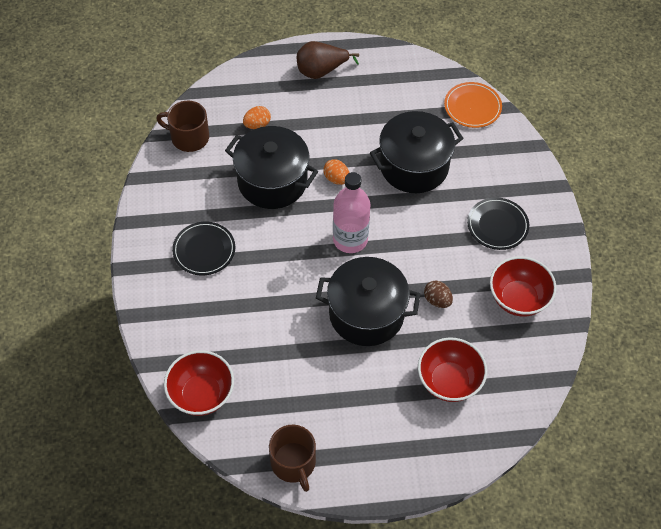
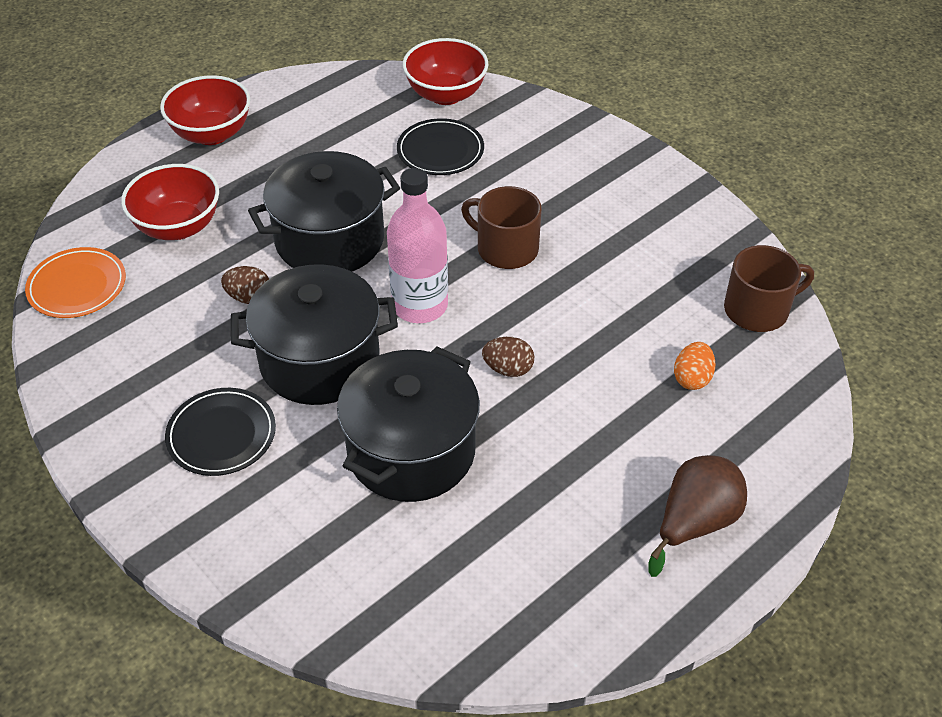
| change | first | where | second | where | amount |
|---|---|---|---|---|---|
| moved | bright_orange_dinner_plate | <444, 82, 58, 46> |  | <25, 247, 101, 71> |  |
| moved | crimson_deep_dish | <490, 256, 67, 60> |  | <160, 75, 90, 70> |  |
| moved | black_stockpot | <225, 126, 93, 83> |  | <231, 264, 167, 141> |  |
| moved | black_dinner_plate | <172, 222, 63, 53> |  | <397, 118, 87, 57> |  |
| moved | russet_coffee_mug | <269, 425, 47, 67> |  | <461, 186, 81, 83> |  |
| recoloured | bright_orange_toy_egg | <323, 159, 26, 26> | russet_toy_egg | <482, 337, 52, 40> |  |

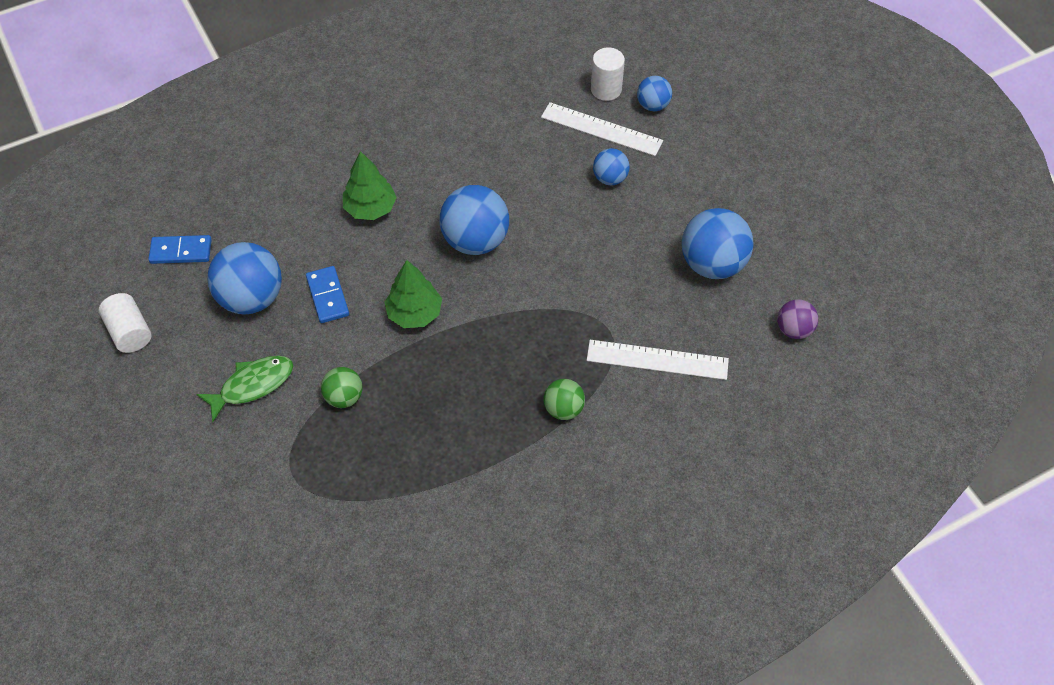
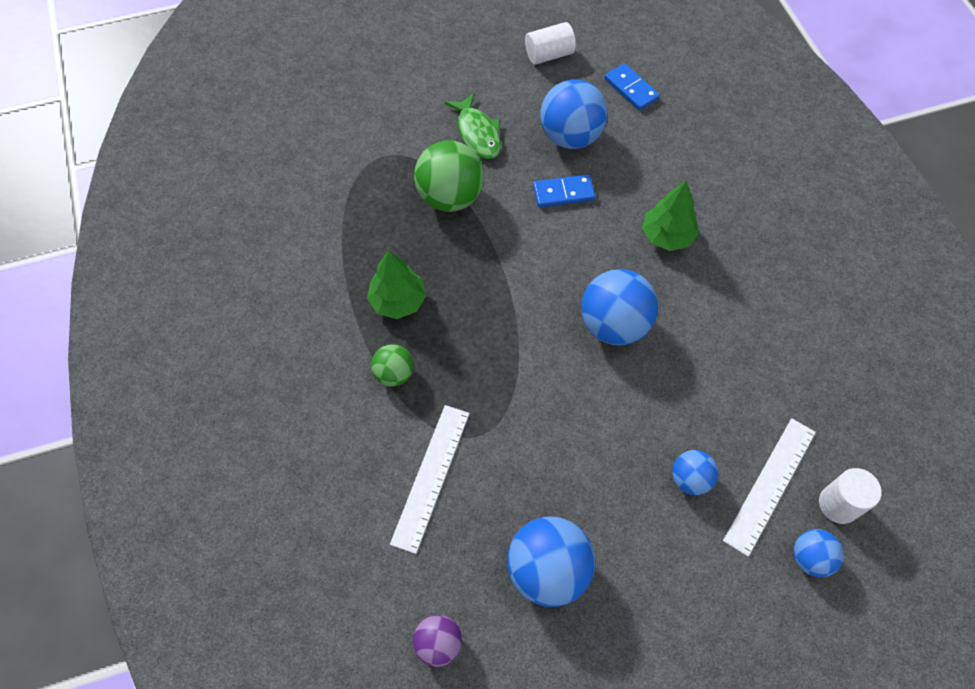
| change | first | where | second | where | amount |
|---|---|---|---|---|---|
| moved | leaf-green_fir_tree | <384, 260, 58, 68> |  | <367, 250, 59, 69> |  |
| resized | leaf-green_play_ball | <321, 367, 42, 41> |  | <414, 140, 70, 72> | x1.82 |
| turned | cobalt_domino | <148, 235, 64, 29> |  | <604, 63, 56, 48> | 45 degrees counterclockwise |

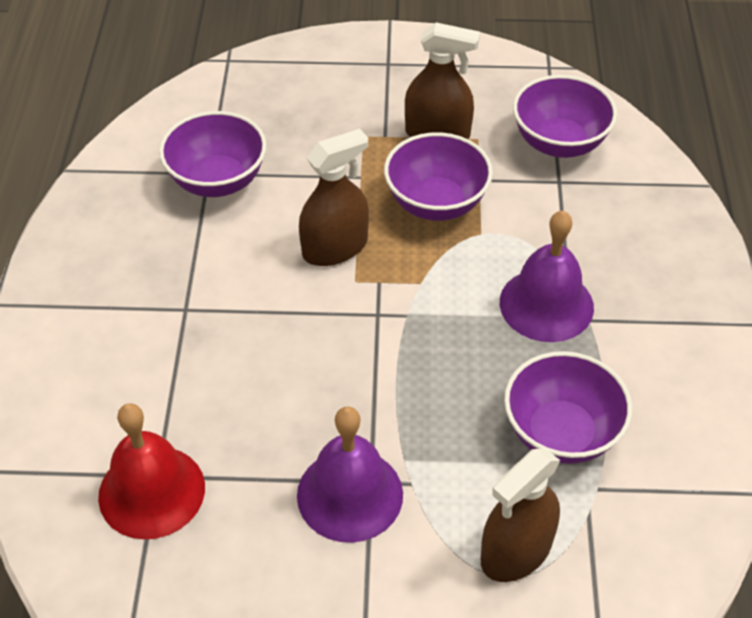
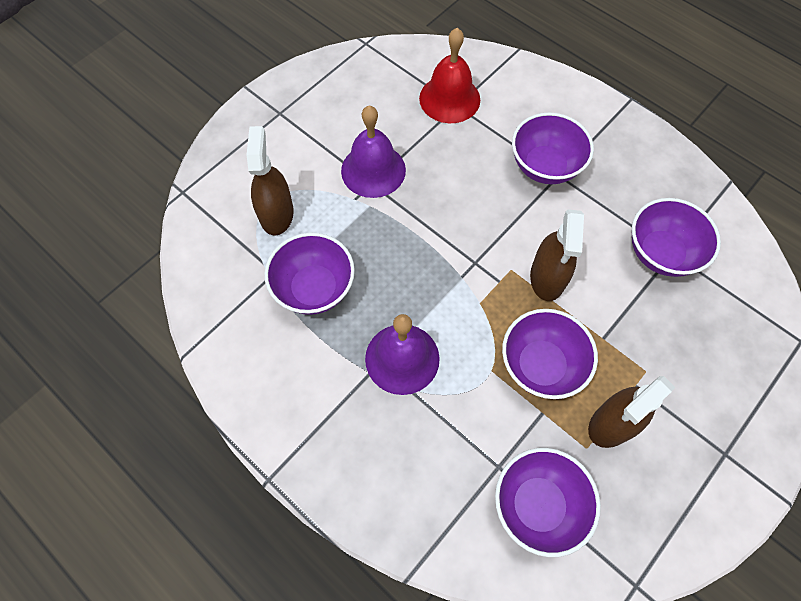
| change | first | where | second | where | amount |
|---|---|---|---|---|---|
| added |  |  | purple_deep_dish | <512, 112, 82, 72> |  |

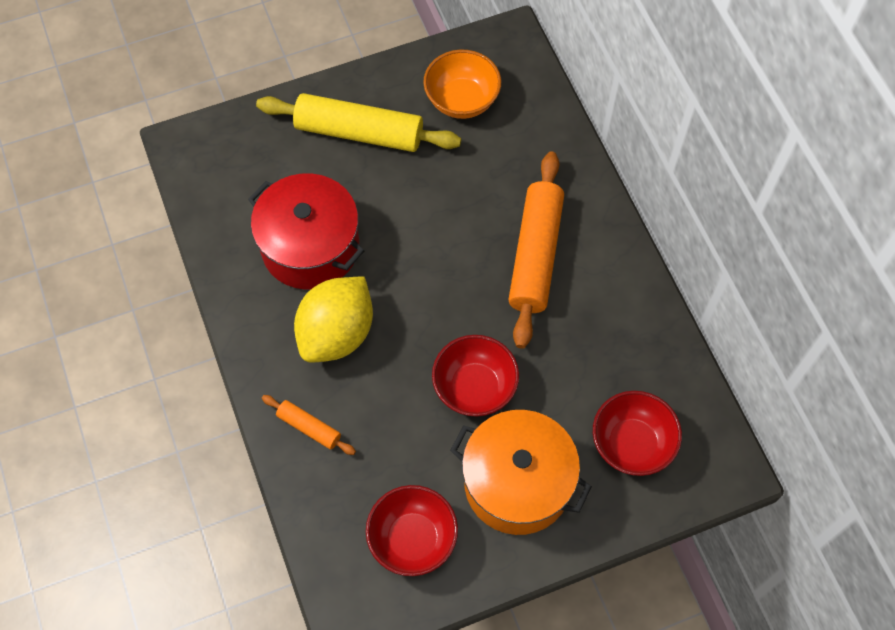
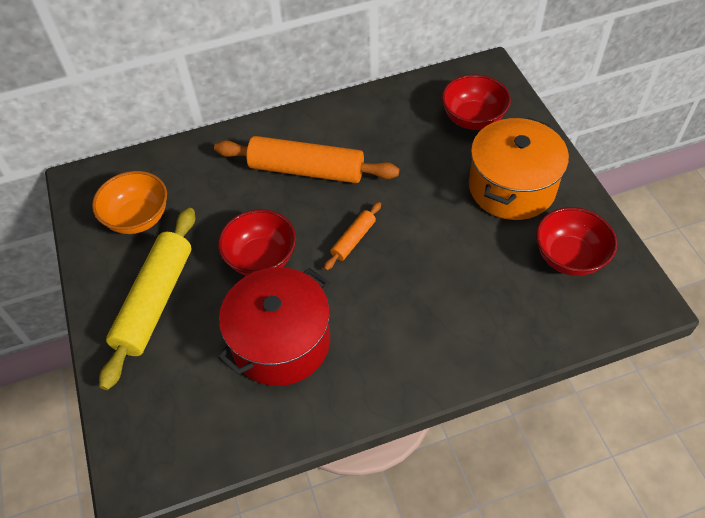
| change | first | where | second | where | amount |
|---|---|---|---|---|---|
| moved | crimson_deep_dish | <432, 335, 87, 82> |  | <218, 209, 78, 67> |  |
| moved | bright_orange_rolling_pin | <262, 395, 94, 60> |  | <324, 202, 57, 68> |  |
| removed | bright_yellow_toy_lemon | <294, 277, 79, 86> |  |  |  |

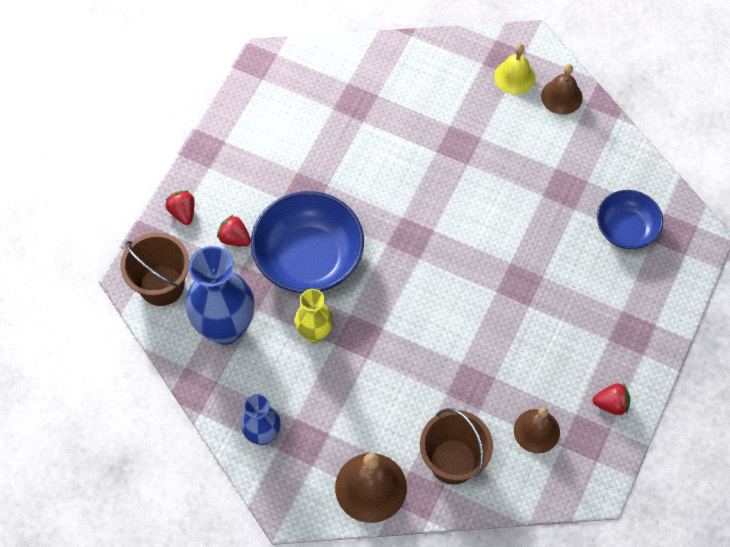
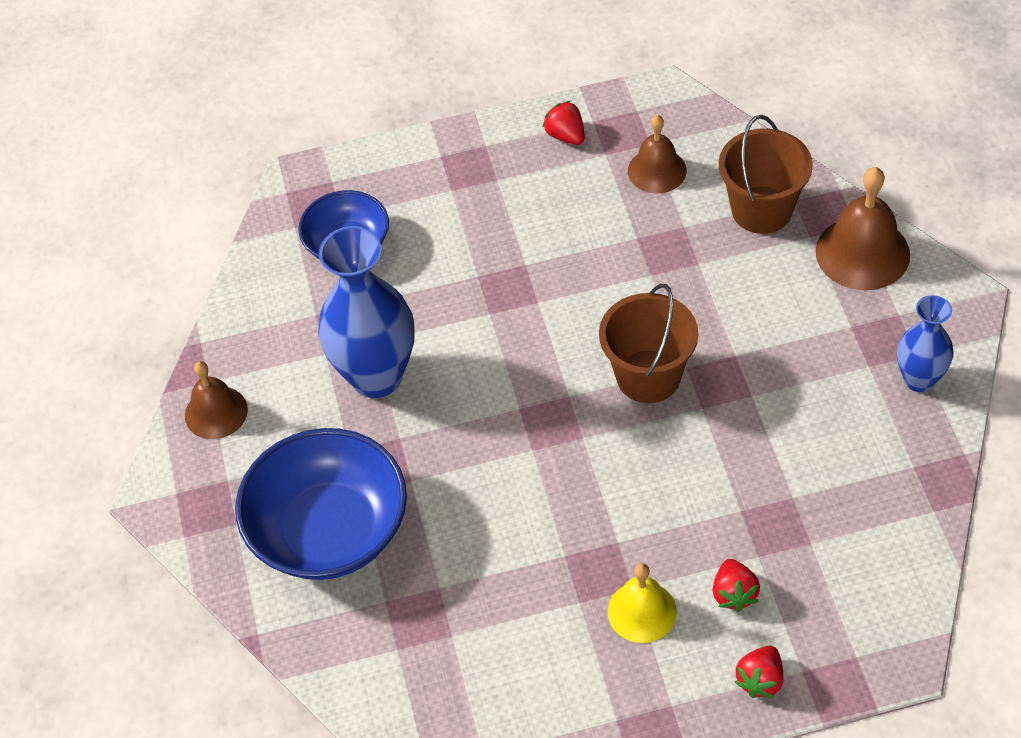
| change | first | where | second | where | amount |
|---|---|---|---|---|---|
| moved | cobalt_deep_dish | <251, 191, 113, 102> |  | <235, 428, 172, 152> |  |
| moved | cobalt_flower_vase | <186, 246, 68, 99> |  | <318, 226, 97, 172> |  |
| moved | russet_sand_bucket | <120, 233, 70, 73> |  | <599, 284, 99, 119> |  |
| moved | bright_yellow_bell | <494, 44, 41, 51> |  | <608, 563, 69, 80> |  |
| removed | bright_yellow_flower_vase | <295, 289, 38, 54> |  |  |  |

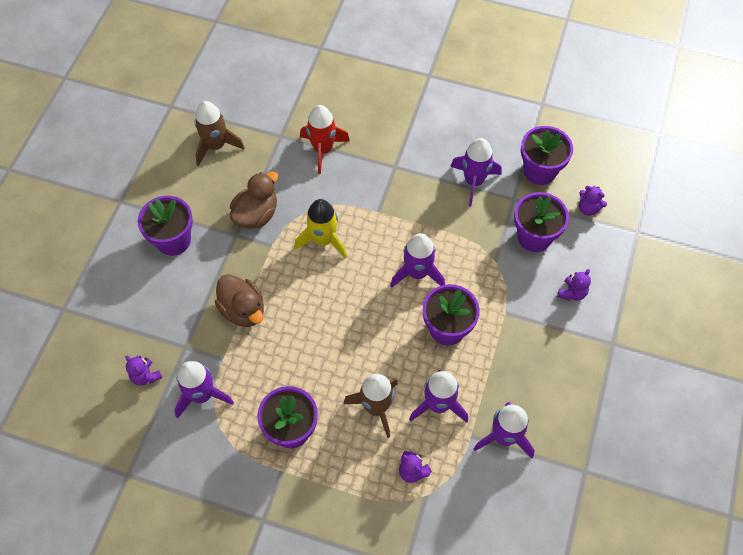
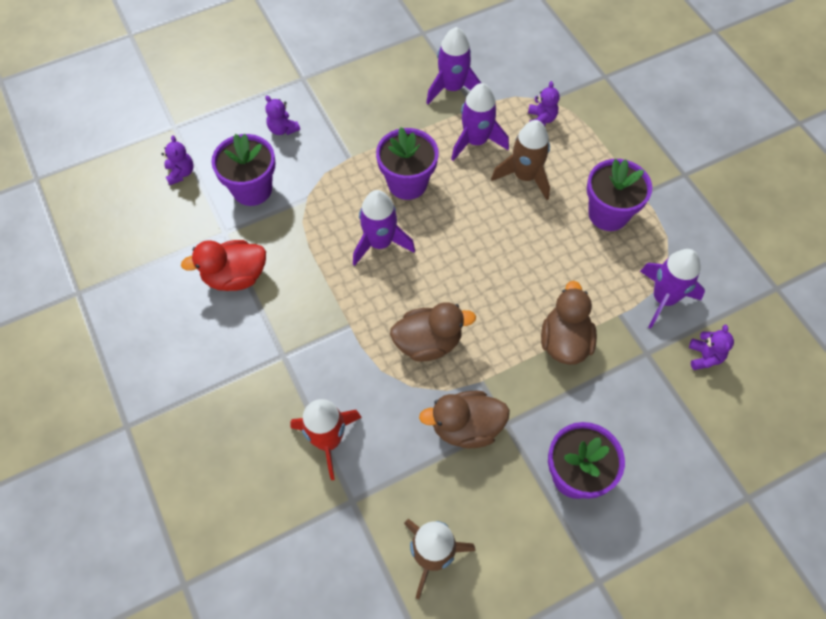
| change | first | where | second | where | amount |
|---|---|---|---|---|---|
| replaced | purple_toy_rocket | <450, 138, 51, 68> | crimson_rubber_duck | <181, 240, 85, 51> |  |
| turned | purple_teddy | <557, 269, 34, 32> |  | <265, 95, 35, 40> | 120 degrees counterclockwise |
| replaced | bright_yellow_toy_rocket | <294, 199, 53, 60> | russet_rubber_duck | <390, 302, 86, 60> |  |
| removed | purple_potted_plant | <521, 126, 52, 59> |  |  |  |

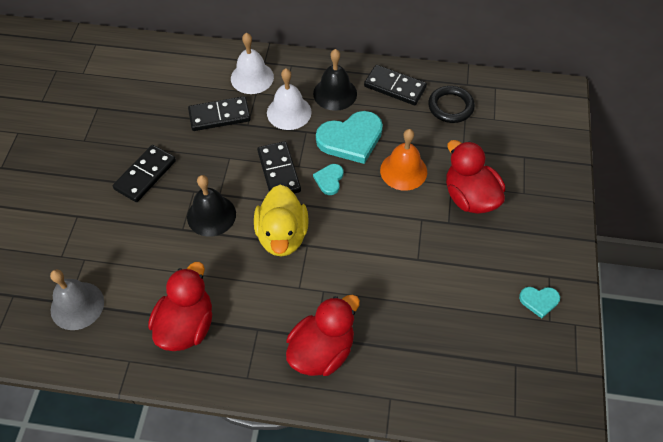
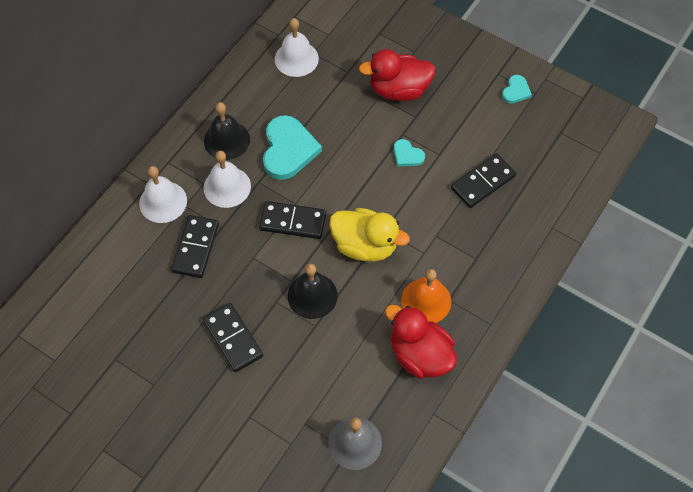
| change | first | where | second | where | amount |
|---|---|---|---|---|---|
| replaced | black_ring | <428, 86, 47, 37> | pure_white_bell | <275, 18, 44, 59> |  |
| moved | aqua_heart | <313, 164, 30, 31> |  | <393, 139, 32, 28> |  |
| moved | bright_orange_bell | <380, 129, 47, 62> |  | <401, 269, 50, 54> |  |
| moved | black_domino | <364, 65, 63, 40> |  | <451, 153, 65, 55> |  |
| removed | crimson_rubber_duck | <286, 295, 74, 81> |  |  |  |

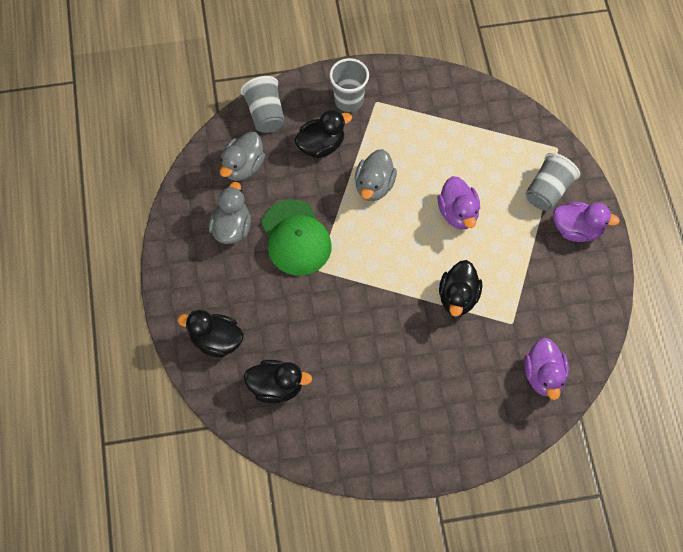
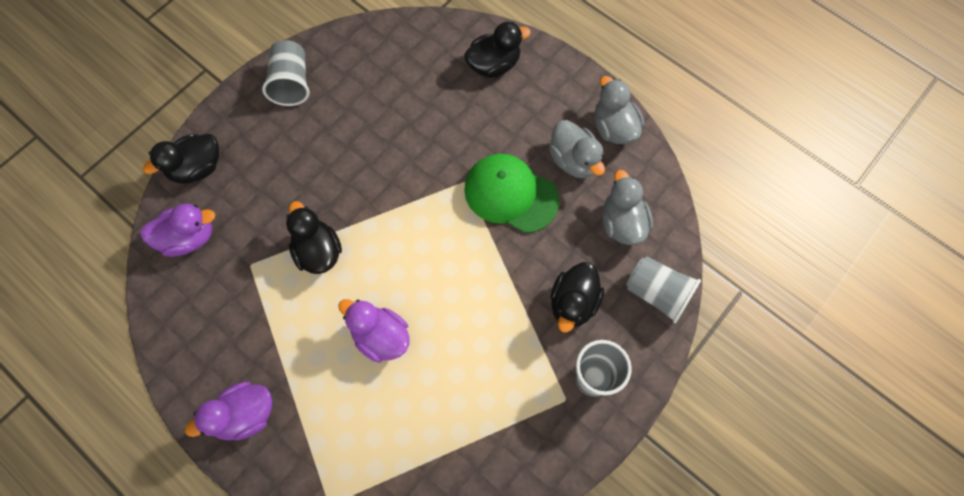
| change | first | where | second | where | amount |
|---|---|---|---|---|---|
| turned | purple_rubber_duck | <524, 338, 45, 62> |  | <140, 203, 76, 54> | 120 degrees clockwise |
| moved | black_rubber_duck | <244, 360, 68, 43> |  | <143, 134, 76, 50> |  |
| moved | ash-grey_tumbler | <526, 153, 54, 58> |  | <262, 40, 48, 66> |  |
| moved | ash-grey_rubber_duck | <355, 149, 42, 52> |  | <594, 76, 50, 68> |  |

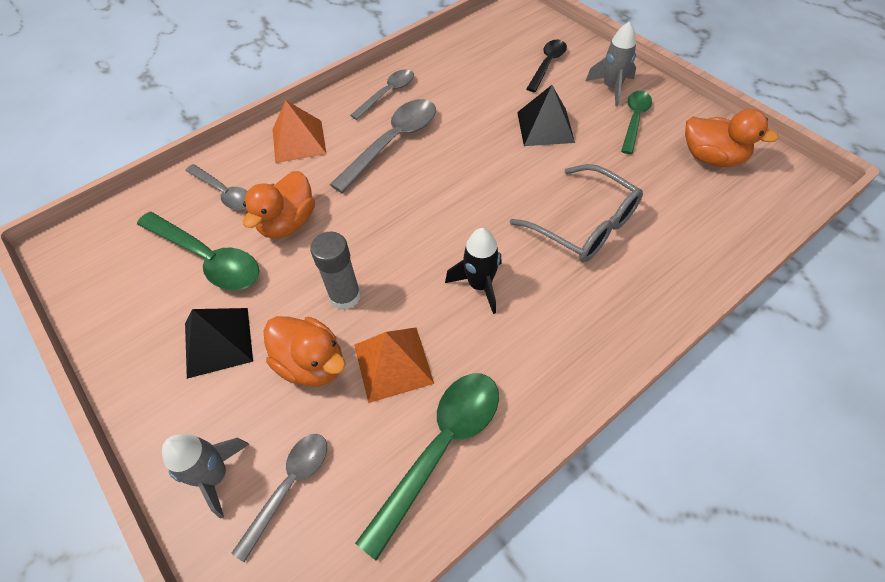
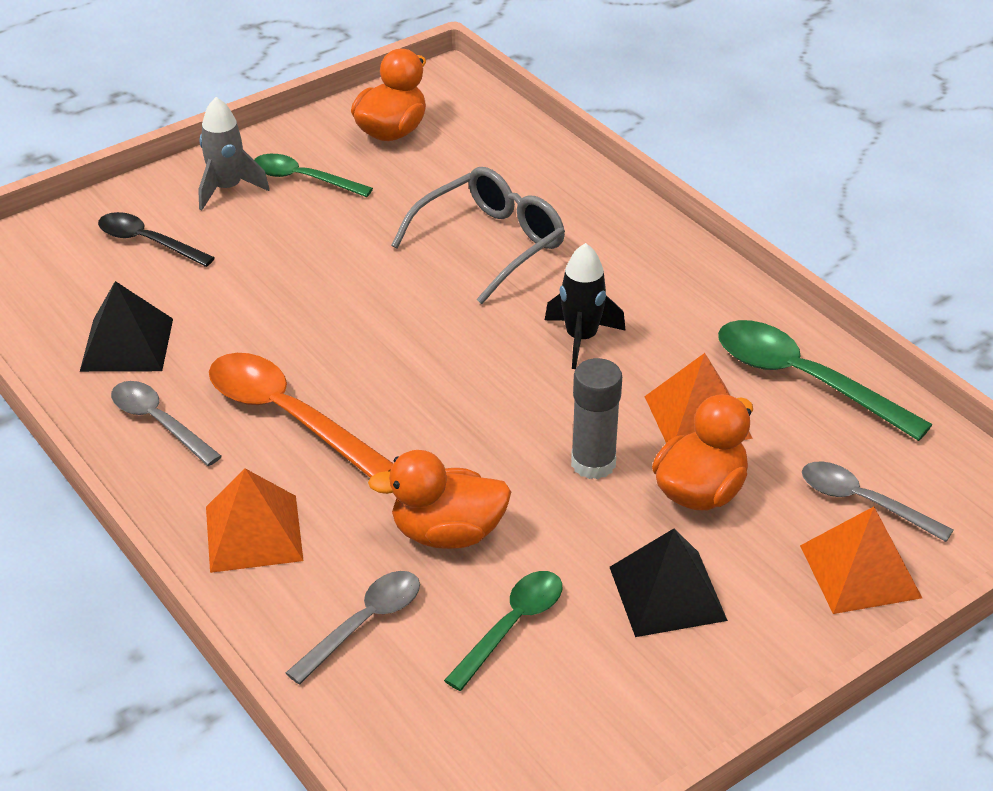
| change | first | where | second | where | amount |
|---|---|---|---|---|---|
| moved | black_pyramid_shape | <517, 85, 58, 61> |  | <80, 281, 93, 91> |  |
| recoloured | ash-grey_teaspoon | <330, 99, 106, 94> | bright_orange_teaspoon | <209, 353, 185, 125> |  |
| turned | bright_orange_rubber_duck | <243, 171, 72, 67> |  | <368, 450, 143, 99> | 150 degrees clockwise |
| resized | leaf-green_teaspoon | <137, 212, 123, 78> |  | <444, 571, 118, 120> | x0.63 |
| replaced | ash-grey_toy_rocket | <162, 434, 87, 85> | bright_orange_pyramid_shape | <800, 507, 122, 107> |  |

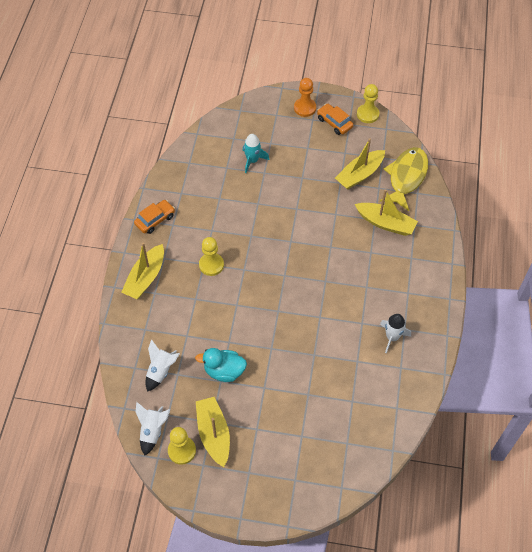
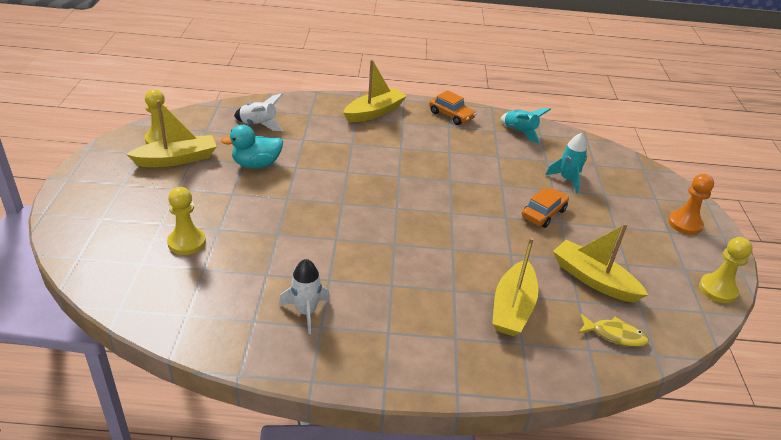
| change | first | where | second | where | amount |
|---|---|---|---|---|---|
| moved | bright_yellow_pawn | <199, 237, 25, 39> |  | <167, 187, 39, 68> |  |
| turned | aqua_rubber_duck | <195, 348, 52, 34> |  | <221, 125, 62, 44> | 105 degrees counterclockwise |
| turned | bright_yellow_boat | <121, 242, 43, 57> |  | <343, 59, 64, 63> | 120 degrees clockwise |
| added |  |  | aqua_toy_rocket | <500, 108, 51, 35> |  |
| moved | bright_orange_car | <317, 104, 36, 31> |  | <522, 188, 47, 40> |  |
| resized | bright_yellow_fish_figure | <380, 147, 48, 64> |  | <579, 314, 70, 33> | x0.52 |
| removed | pure_white_toy_rocket | <135, 402, 35, 53> |  |  |  |

